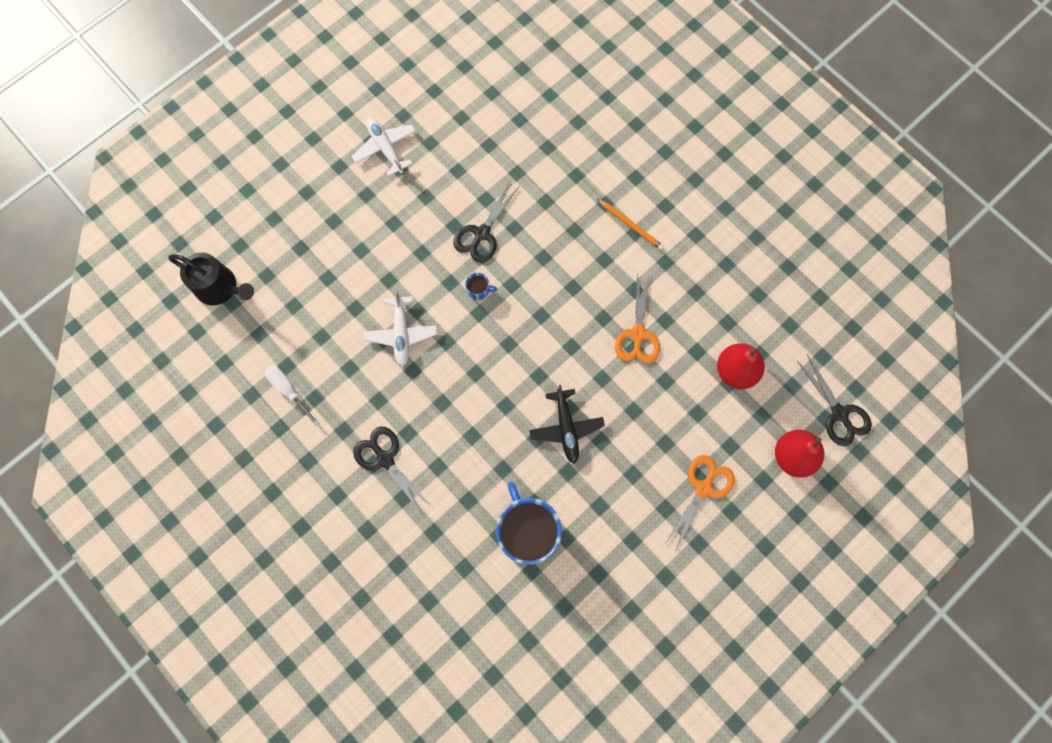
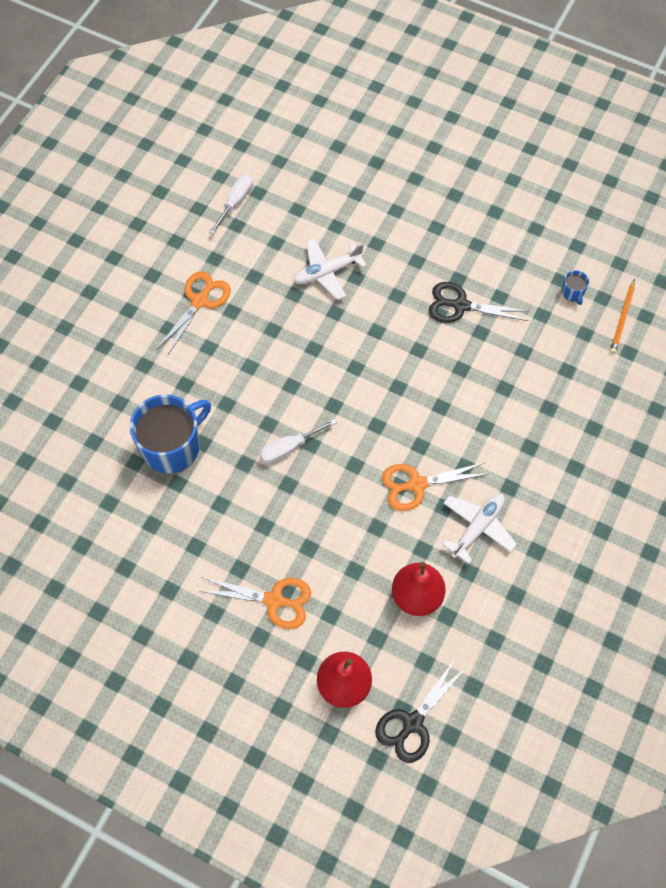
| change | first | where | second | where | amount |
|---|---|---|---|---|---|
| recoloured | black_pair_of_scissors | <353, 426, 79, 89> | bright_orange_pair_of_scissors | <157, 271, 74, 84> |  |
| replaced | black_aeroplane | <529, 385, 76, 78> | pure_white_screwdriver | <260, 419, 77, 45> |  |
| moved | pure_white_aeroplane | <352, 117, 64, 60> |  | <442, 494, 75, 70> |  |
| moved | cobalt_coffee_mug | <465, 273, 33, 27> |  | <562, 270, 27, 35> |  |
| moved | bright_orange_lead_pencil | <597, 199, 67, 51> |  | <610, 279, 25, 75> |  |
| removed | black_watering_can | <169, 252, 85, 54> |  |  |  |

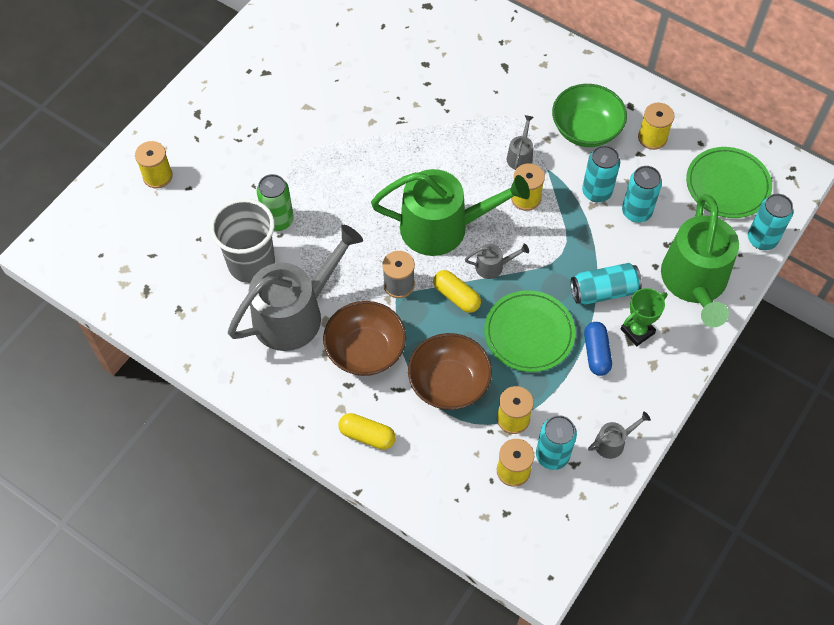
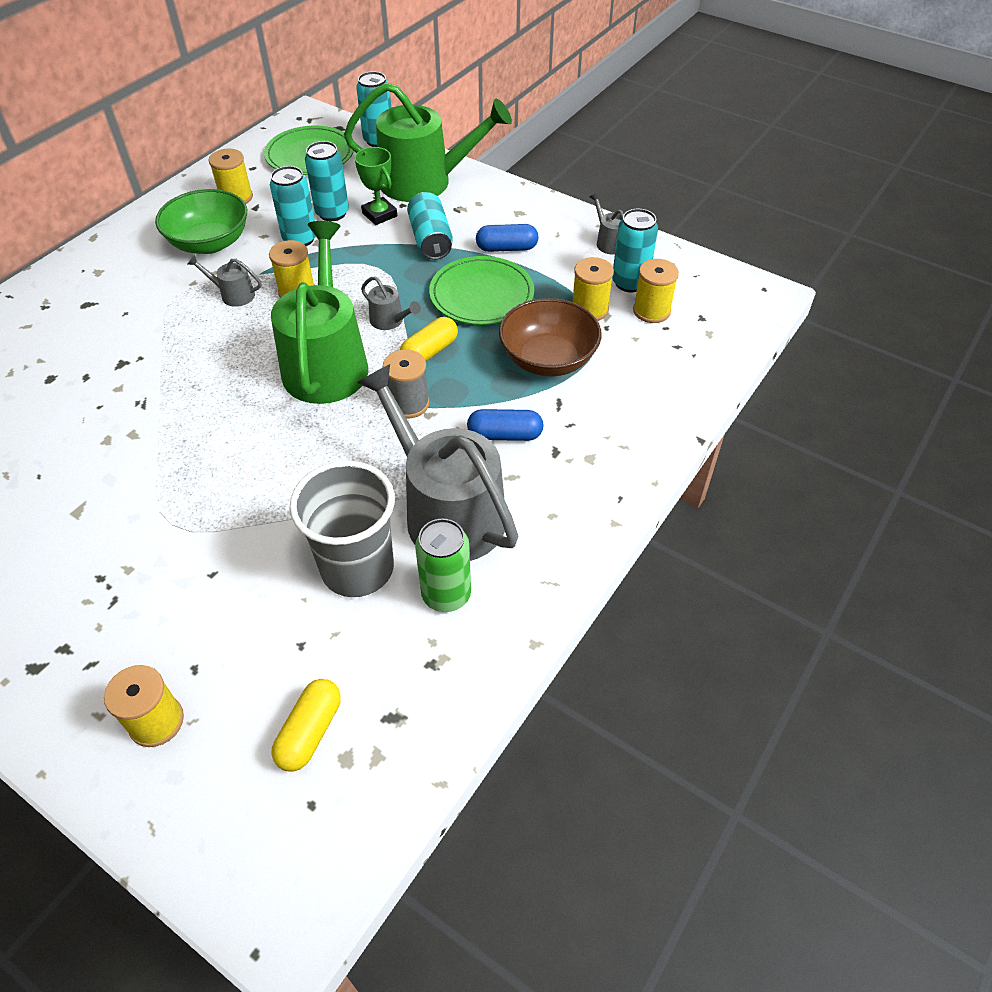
| change | first | where | second | where | amount |
|---|---|---|---|---|---|
| moved | bright_yellow_pill_shape | <338, 413, 58, 37> |  | <271, 679, 70, 93> |  |
| moved | leaf-green_trophy | <621, 288, 46, 58> |  | <355, 147, 42, 78> |  |
| turned | ash-grey_watering_can | <465, 244, 64, 35> |  | <361, 276, 60, 54> | 135 degrees clockwise |
| moved | leaf-green_soda_can | <257, 174, 37, 57> |  | <415, 519, 56, 93> |  |
| replaced | russet_deep_dish | <323, 301, 83, 75> | cobalt_pill_shape | <467, 409, 77, 32> |  |

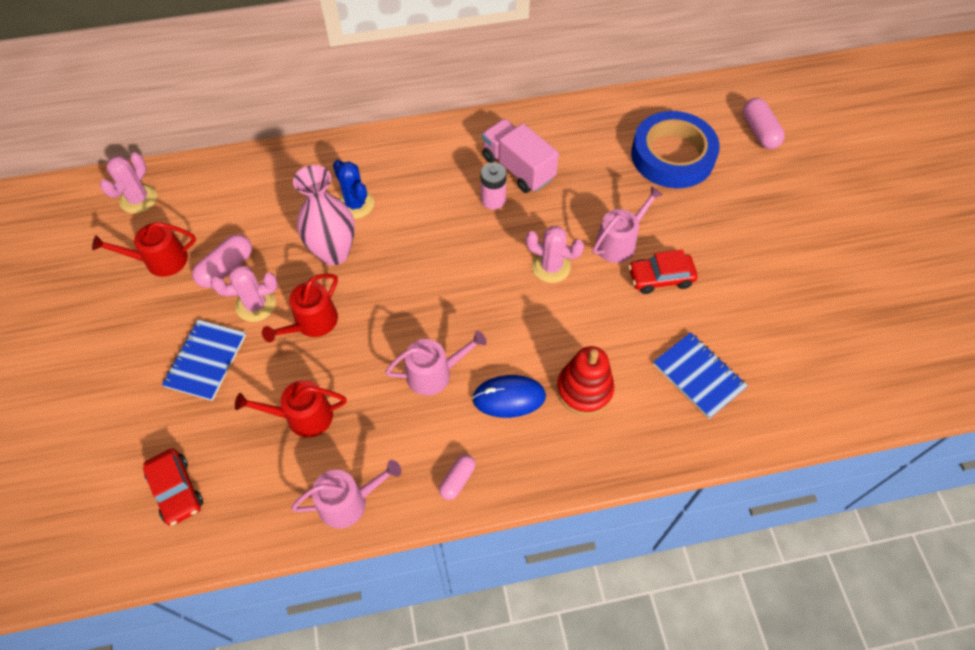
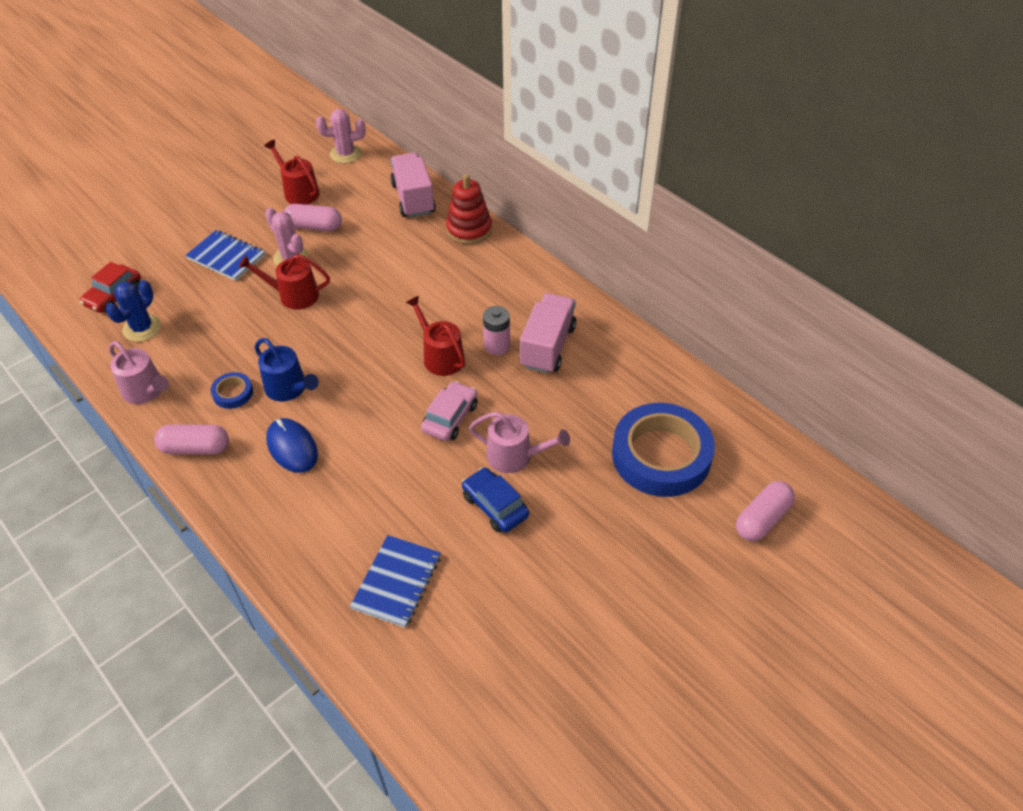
| change | first | where | second | where | amount |
|---|---|---|---|---|---|
| moved | cobalt_prickly_plant | <333, 159, 41, 60> |  | <106, 280, 55, 62> |  |
| resized | rosy_pill_shape | <439, 454, 36, 46> |  | <154, 424, 75, 30> | x1.56 |
| turned | cobalt_exercise_book | <162, 320, 84, 81> |  | <185, 230, 80, 51> | 45 degrees clockwise |
| added |  |  | cobalt_roll_of_tape | <211, 372, 42, 37> |  |
| recoloured | rosy_watering_can | <385, 331, 102, 64> | cobalt_watering_can | <255, 338, 64, 64> |  |
| added |  |  | rosy_toy_truck | <390, 153, 46, 65> |  |
| moved | crimson_watering_can | <235, 380, 112, 57> |  | <406, 296, 59, 80> |  |
| replaced | rosy_prickly_plant | <526, 226, 58, 57> | rosy_car | <421, 381, 57, 60> |  |
| moved | crimson_stacking_toy | <557, 346, 57, 69> |  | <446, 174, 46, 71> |  |
| recoloured | crimson_car | <628, 250, 70, 44> | cobalt_car | <462, 467, 67, 65> |  |
| removed | rosy_flower_vase | <293, 165, 62, 100> |  |  |  |

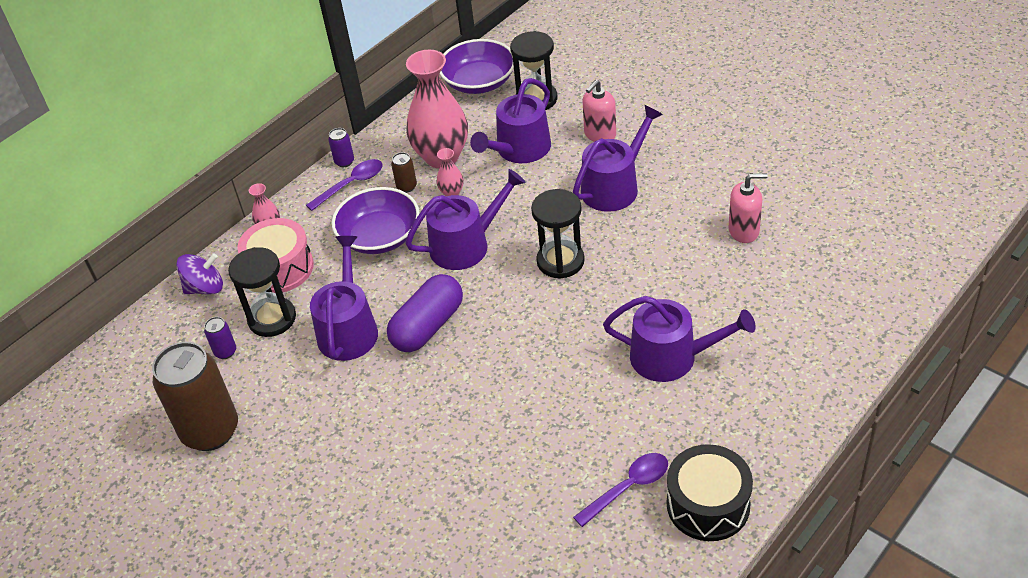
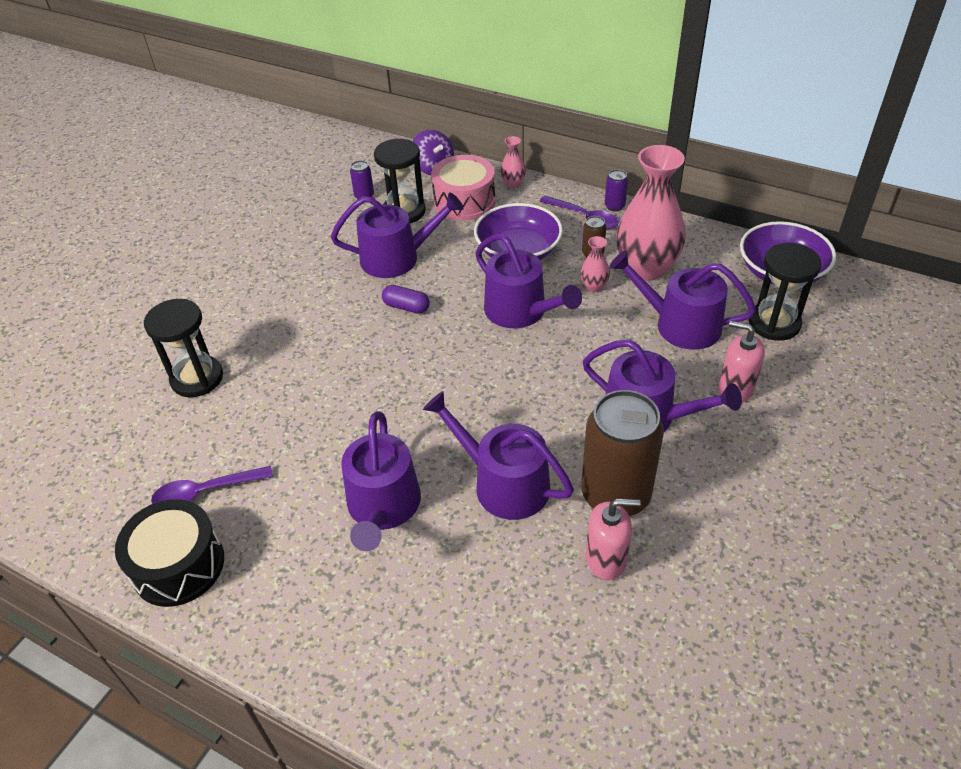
| change | first | where | second | where | amount |
|---|---|---|---|---|---|
| moved | black_sand_timer | <531, 189, 54, 90> |  | <144, 299, 79, 98> |  |
| turned | purple_teaspoon | <573, 453, 95, 74> |  | <151, 466, 122, 38> | 120 degrees clockwise |
| resized | purple_pill_shape | <387, 274, 76, 78> |  | <382, 285, 48, 29> | x0.53 |
| added |  |  | purple_watering_can | <423, 391, 151, 129> |  |
| moved | russet_soda_can | <152, 342, 86, 109> |  | <581, 390, 83, 127> |  |
| turned | rosy_pump_bottle | <728, 173, 40, 70> |  | <586, 499, 55, 81> | 75 degrees counterclockwise |

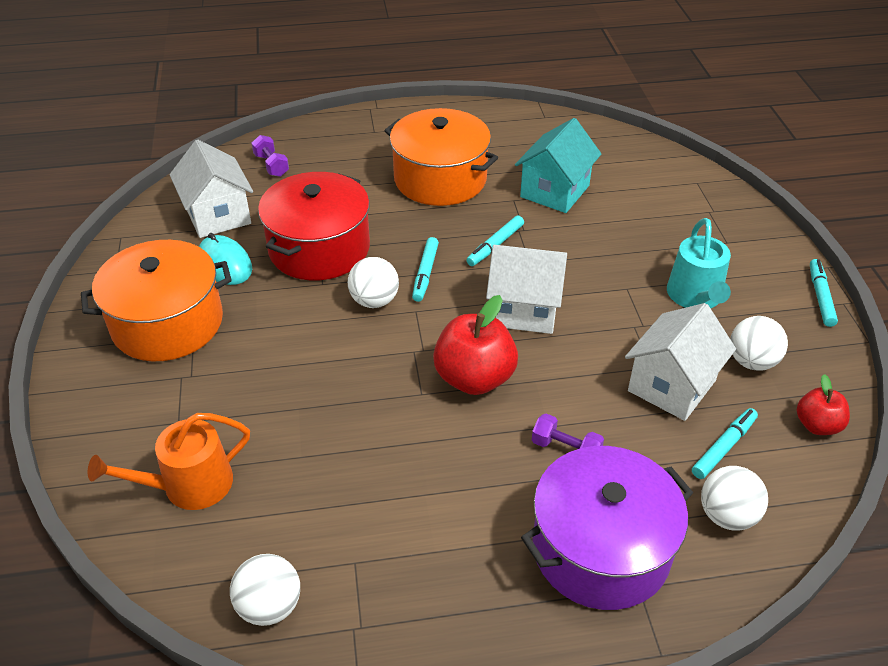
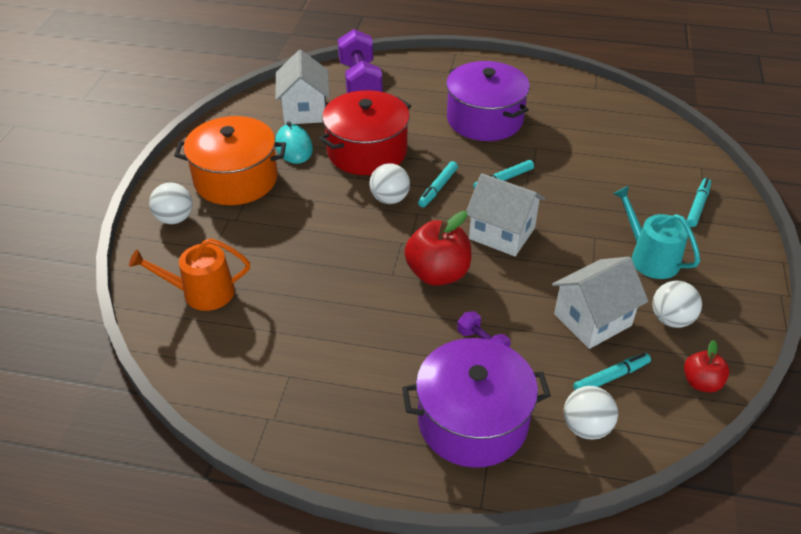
| change | first | where | second | where | amount |
|---|---|---|---|---|---|
| moved | pure_white_play_ball | <230, 554, 70, 72> |  | <149, 182, 44, 42> |  |
| resized | purple_dumbbell | <251, 135, 38, 42> |  | <338, 29, 45, 64> | x2.09 |
| recoloured | bright_orange_stockpot | <384, 108, 114, 98> | purple_stockpot | <446, 61, 84, 80> |  |
| turned | aqua_watering_can | <667, 218, 64, 90> |  | <613, 186, 87, 93> | 120 degrees clockwise |
| moved | aqua_marker_pen | <810, 259, 28, 68> |  | <687, 178, 24, 49> |  |
| removed | aqua_house | <515, 118, 86, 95> |  |  |  |

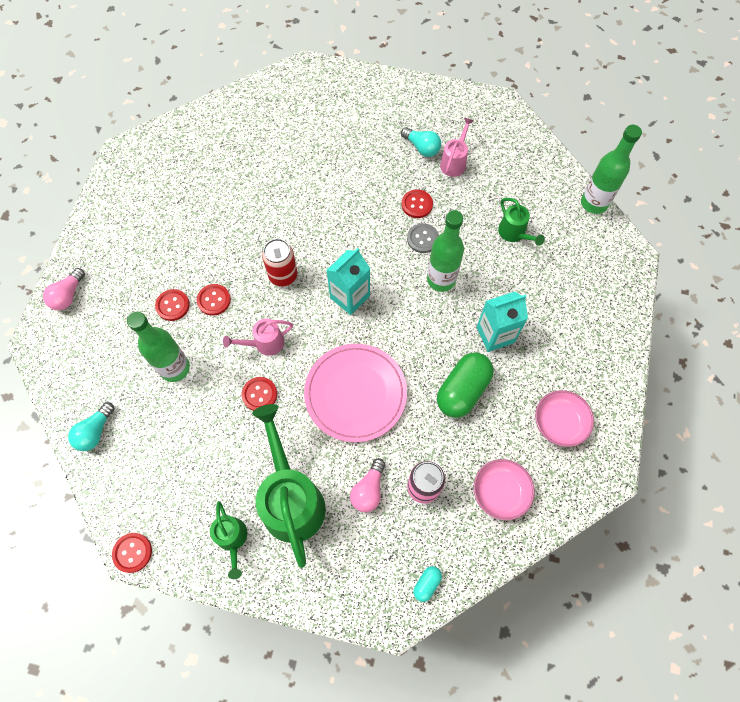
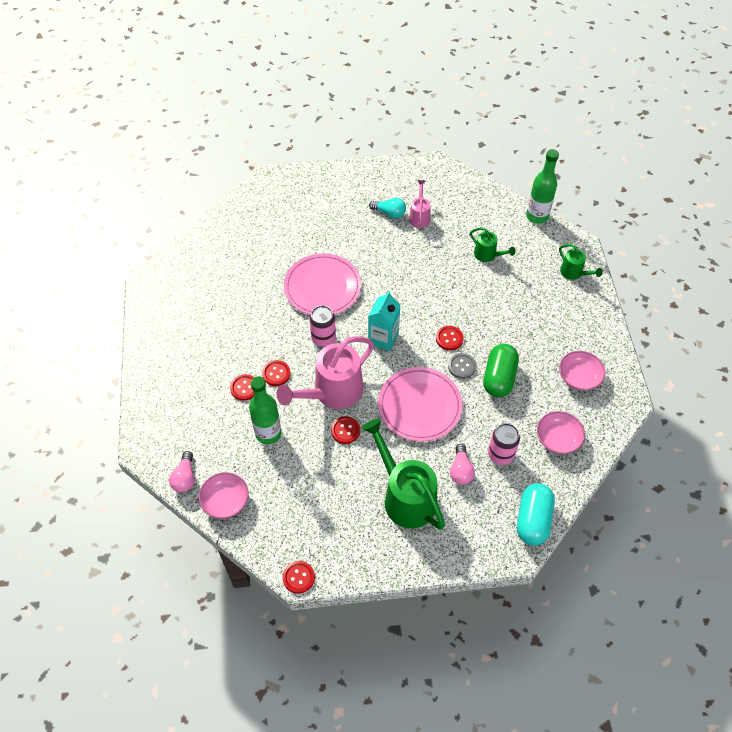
| change | first | where | second | where | amount |
|---|---|---|---|---|---|
| moved | rosy_light_bulb | <43, 268, 42, 42> |  | <169, 451, 25, 41> |  |
| replaced | aqua_light_bulb | <68, 402, 46, 49> | rosy_deep_dish | <199, 472, 50, 47> |  |
| resized | rosy_watering_can | <223, 318, 70, 38> |  | <277, 336, 97, 73> | x2.00 |
| added |  |  | rosy_dinner_plate | <284, 253, 77, 62> |  |
| recoloured | crimson_soda_can | <262, 239, 35, 47> | rosy_soda_can | <309, 305, 27, 42> |  |
| moved | crimson_button | <402, 190, 31, 28> |  | <436, 326, 28, 24> |  |
| moved | ash-grey_button | <407, 223, 32, 30> |  | <448, 353, 28, 26> |  |
| resized | aqua_pill_shape | <413, 566, 29, 36> |  | <517, 483, 38, 62> | x2.18 |
| moved | leaf-green_watering_can | <210, 501, 37, 78> |  | <559, 244, 44, 36> |  |
| removed | leaf-green_flask | <427, 210, 37, 82> |  |  |  |
| removed | aqua_milk_carton | <477, 292, 51, 60> |  |  |  |

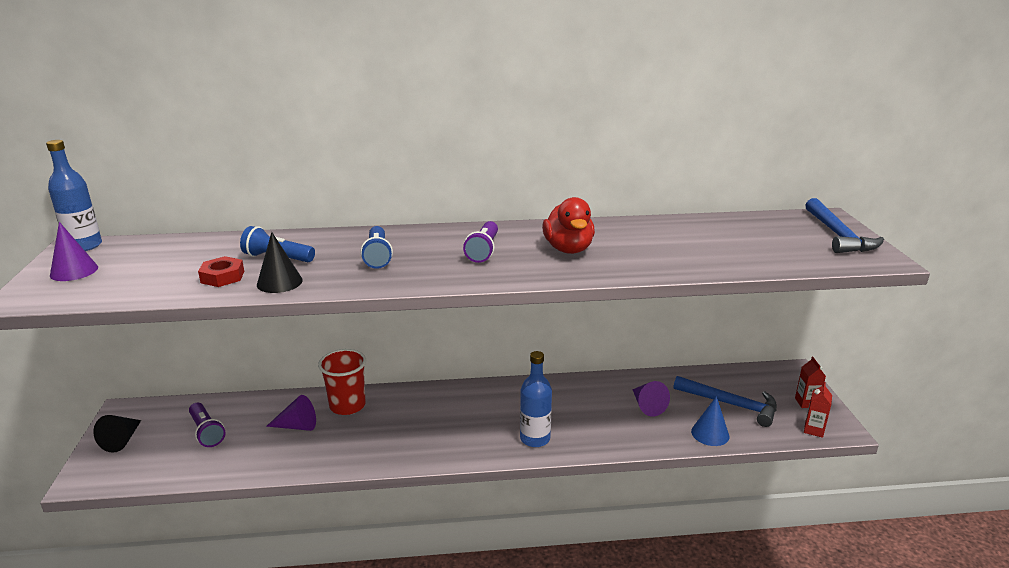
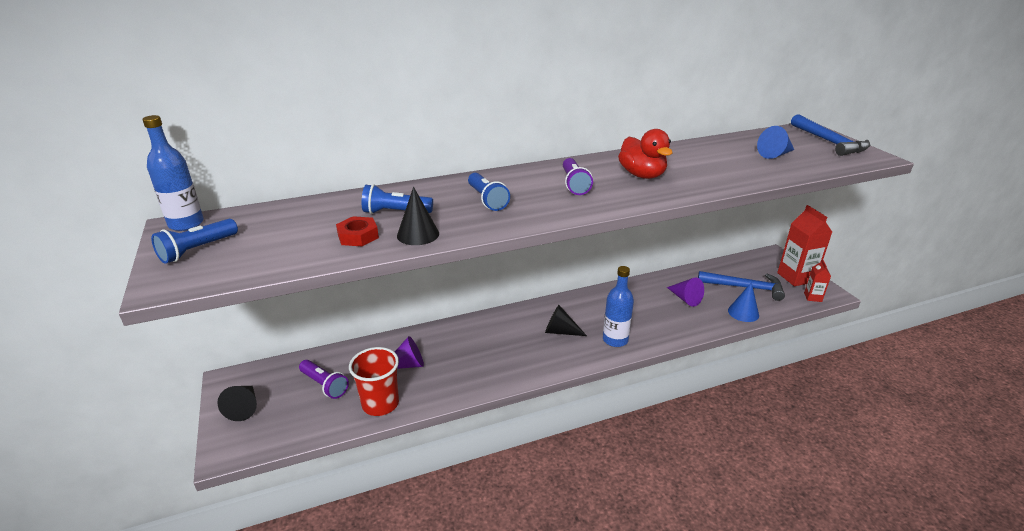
| change | first | where | second | where | amount |
|---|---|---|---|---|---|
| replaced | purple_cone | <50, 222, 48, 59> | cobalt_pocket_torch | <151, 219, 87, 45> |  |
| moved | crimson_tumbler | <318, 349, 48, 66> |  | <349, 347, 50, 69> |  |
| added |  |  | black_cone | <545, 305, 42, 31> |  |
| added |  |  | cobalt_cone | <757, 126, 37, 33> |  |
| resized | crimson_milk_carton | <795, 357, 31, 51> |  | <777, 205, 55, 81> | x1.93 |

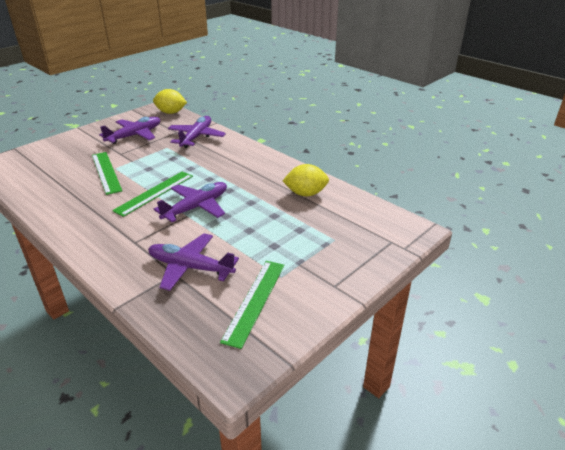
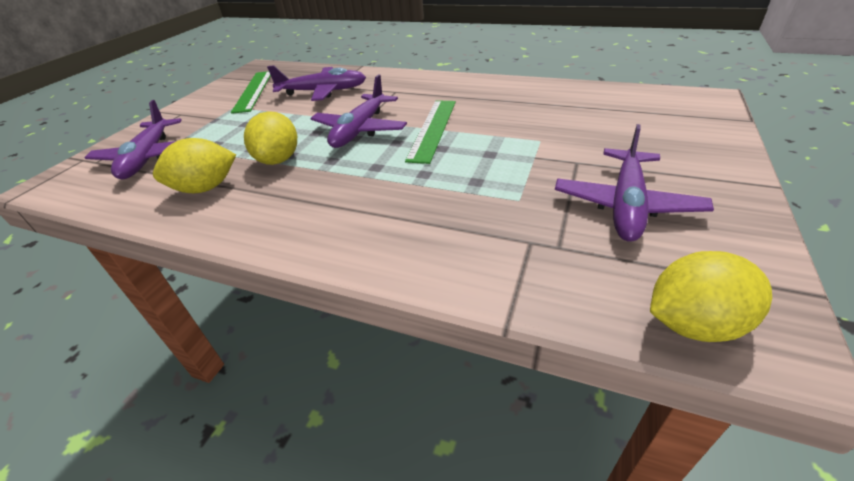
| change | first | where | second | where | amount |
|---|---|---|---|---|---|
| moved | purple_aeroplane | <168, 116, 58, 32> |  | <85, 100, 97, 79> |  |
| added |  |  | bright_yellow_toy_lemon | <244, 111, 53, 54> |  |
| removed | leaf-green_ruler | <92, 152, 30, 43> |  |  |  |

